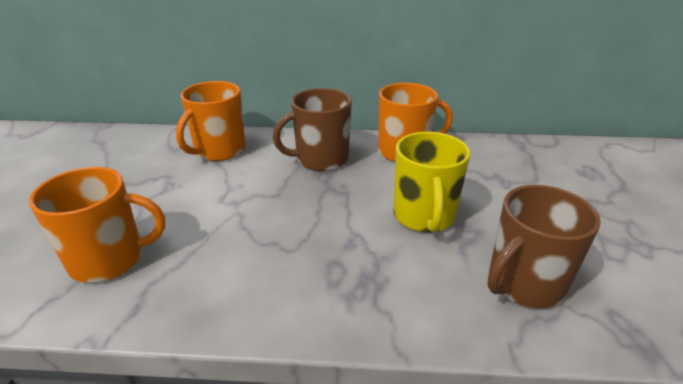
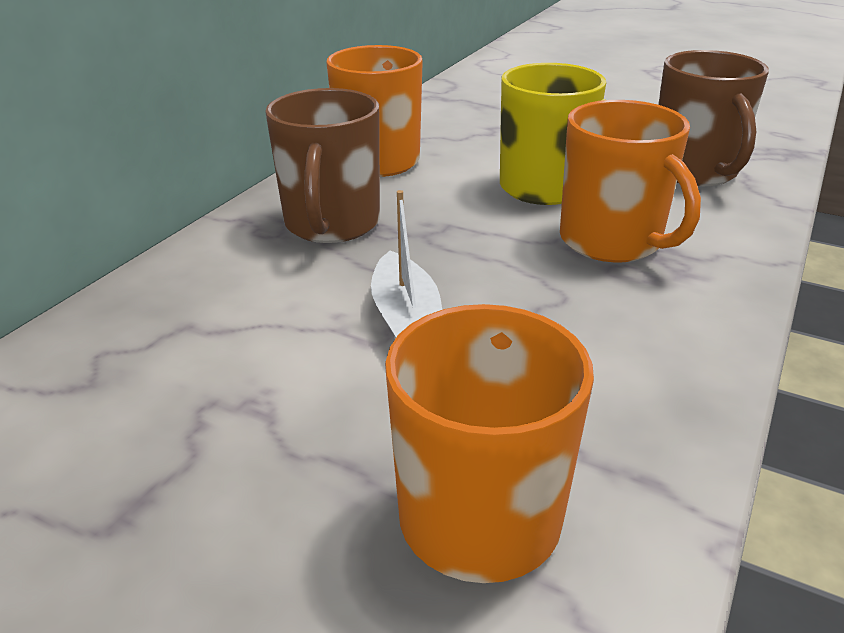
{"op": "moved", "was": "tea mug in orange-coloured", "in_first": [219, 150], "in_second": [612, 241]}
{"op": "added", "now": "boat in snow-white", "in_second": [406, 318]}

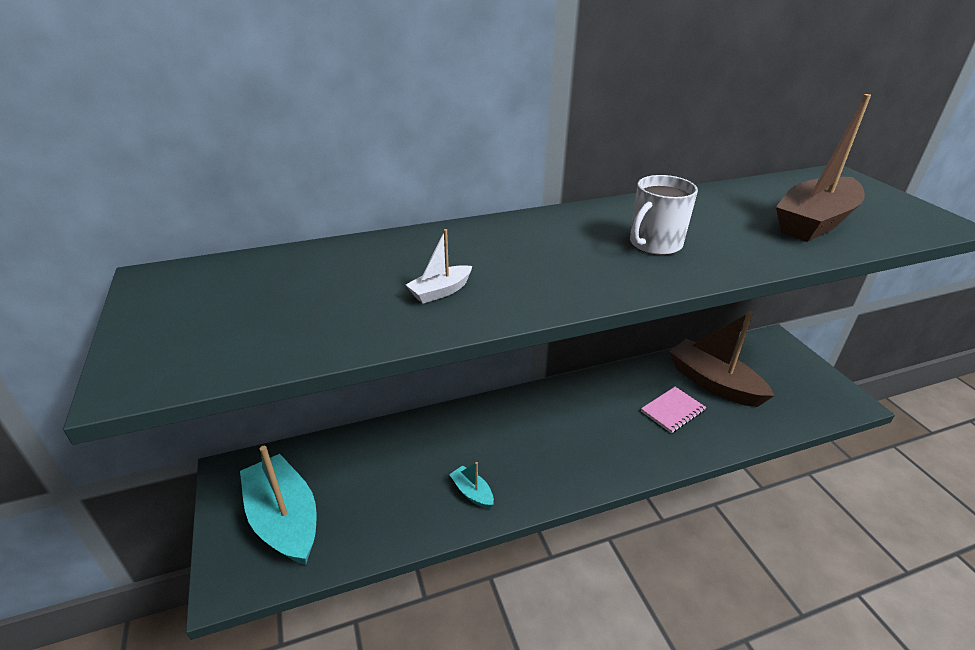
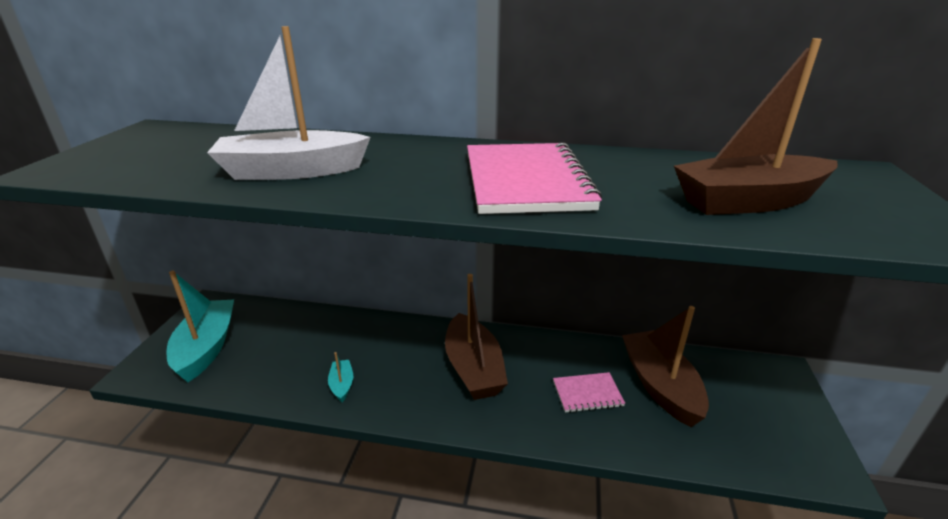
{"op": "resized", "was": "boat in snow-white", "in_first": [440, 291], "in_second": [292, 171], "ratio": 2.24}
{"op": "replaced", "was": "tea mug in snow-white", "now": "notepad in rosy", "in_first": [654, 244], "in_second": [526, 181]}
{"op": "added", "now": "boat in russet", "in_second": [473, 368]}

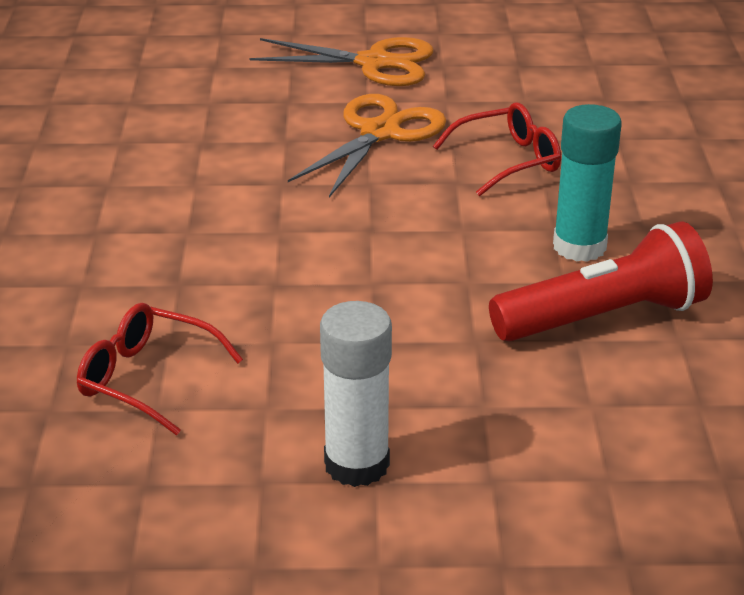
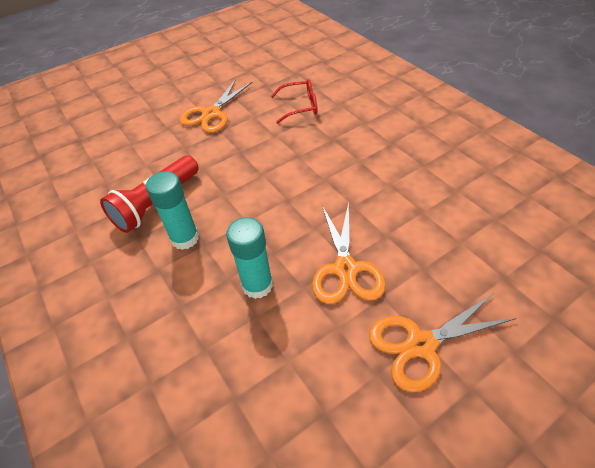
{"op": "replaced", "was": "glue stick in snow-white", "now": "scissors in orange-coloured", "in_first": [357, 464], "in_second": [211, 114]}
{"op": "replaced", "was": "glasses in scarlet", "now": "glue stick in turquoise", "in_first": [508, 161], "in_second": [257, 285]}

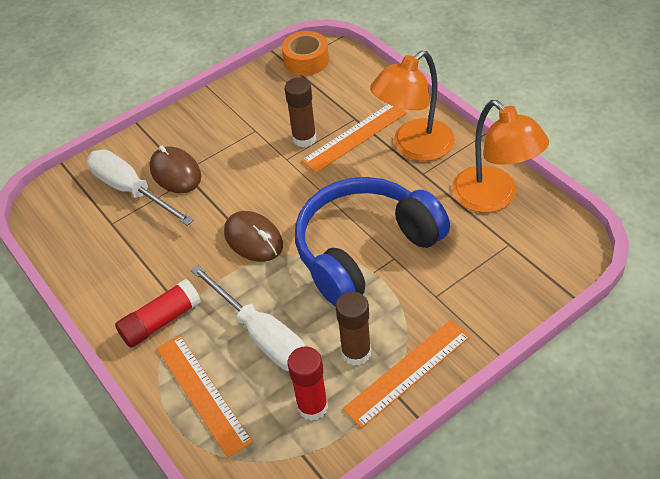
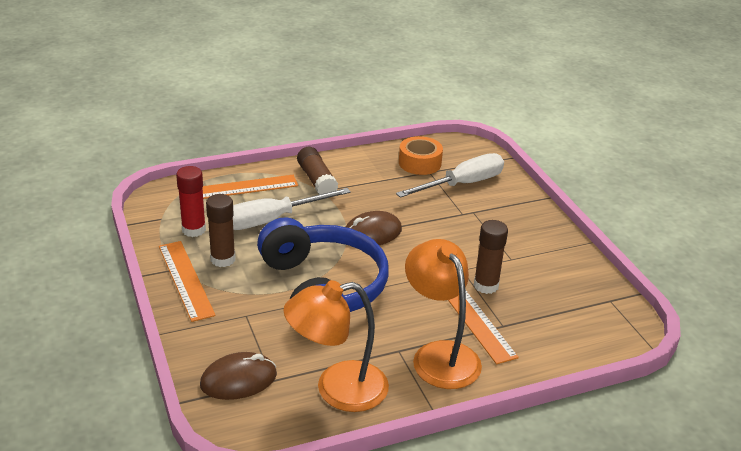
{"op": "recoloured", "was": "glue stick in scarlet", "now": "glue stick in russet", "in_first": [161, 321], "in_second": [316, 180]}
{"op": "moved", "was": "computer mouse in russet", "in_first": [175, 173], "in_second": [238, 380]}
{"op": "moved", "was": "roll of tape in orange-coloured", "in_first": [306, 60], "in_second": [419, 163]}

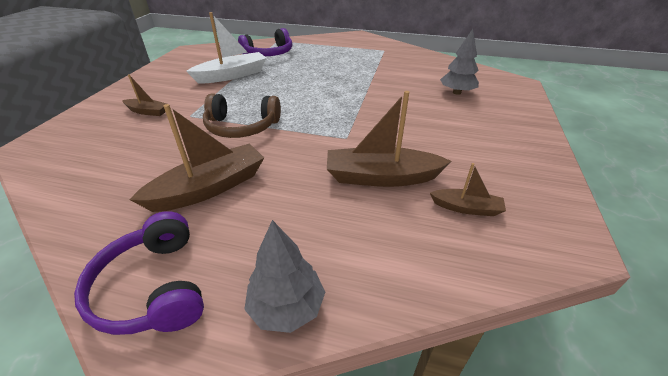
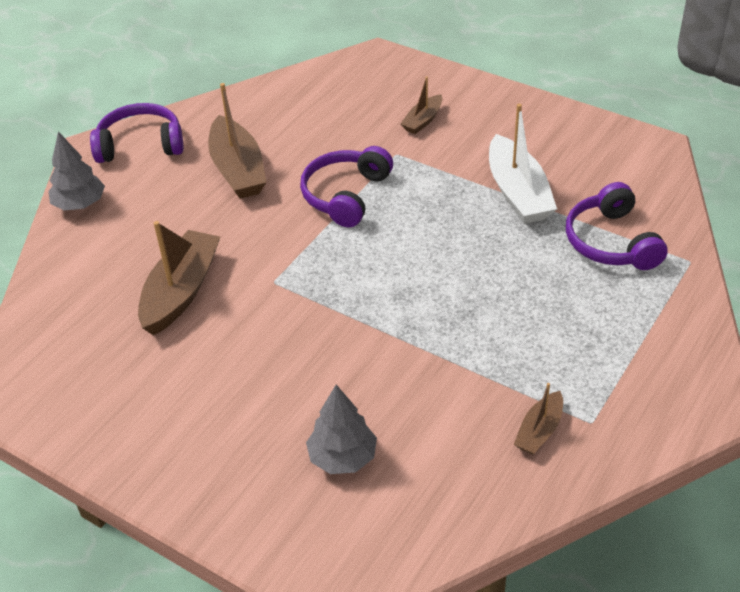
{"op": "recoloured", "was": "over-ear headphones in russet", "now": "over-ear headphones in purple", "in_first": [242, 127], "in_second": [346, 195]}
{"op": "moved", "was": "boat in russet", "in_first": [466, 208], "in_second": [539, 431]}

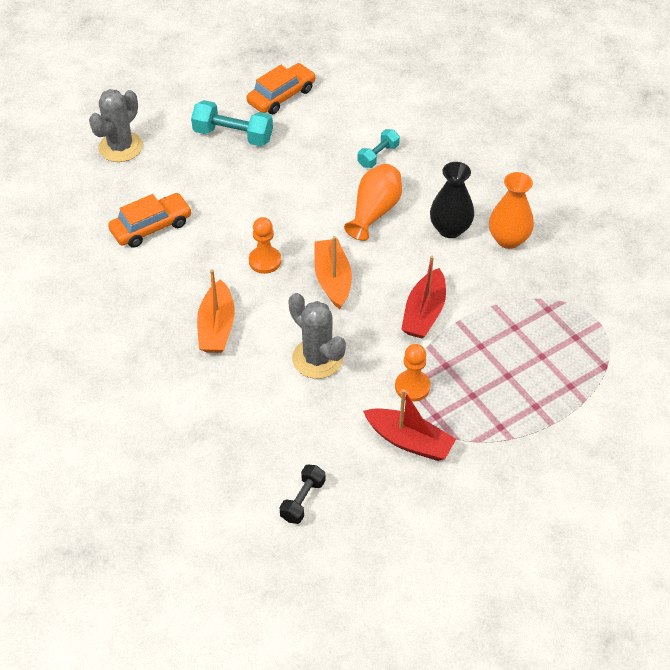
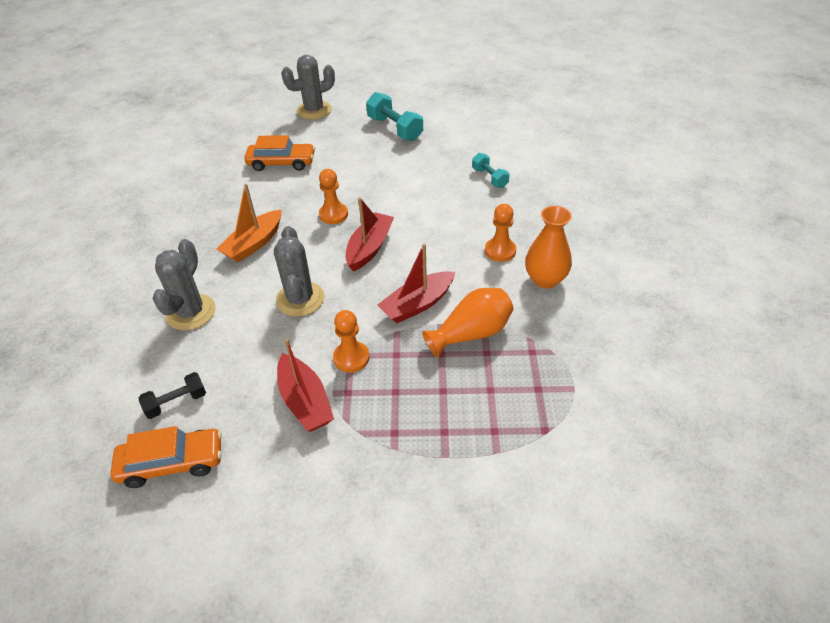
{"op": "moved", "was": "automobile in orange-coloured", "in_first": [281, 96], "in_second": [172, 463]}
{"op": "recoloured", "was": "boat in orange-coloured", "now": "boat in scarlet", "in_first": [332, 279], "in_second": [369, 248]}
{"op": "moved", "was": "vase in orange-coloured", "in_first": [374, 212], "in_second": [471, 333]}
{"op": "turned", "was": "dumbbell in turquoise", "in_first": [378, 156], "in_second": [489, 178], "clockwise": 75}
{"op": "replaced", "was": "vase in black", "now": "pawn in orange-coloured", "in_first": [450, 229], "in_second": [500, 251]}
{"op": "added", "now": "prickly plant in ash-grey", "in_second": [191, 312]}

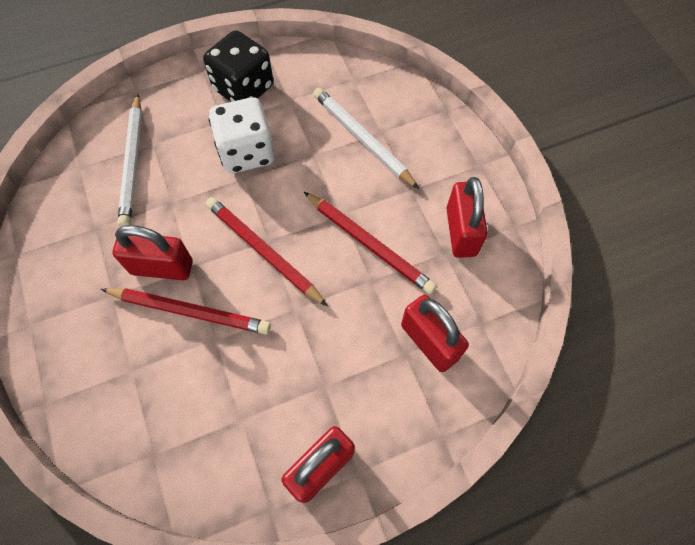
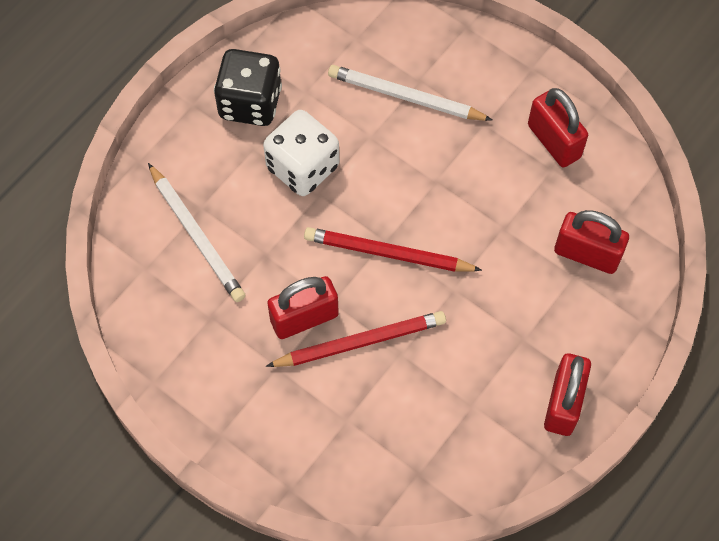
{"op": "removed", "was": "lead pencil in scarlet", "in_first": [369, 244]}

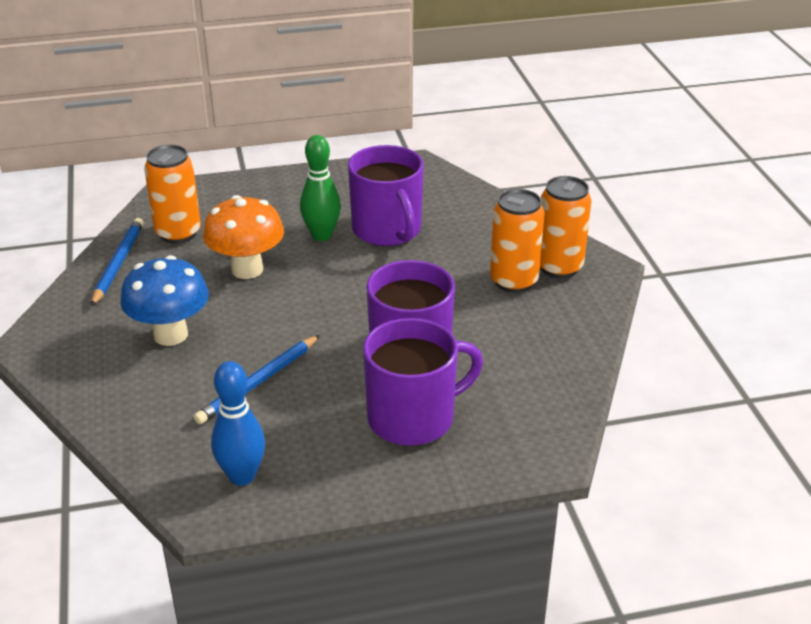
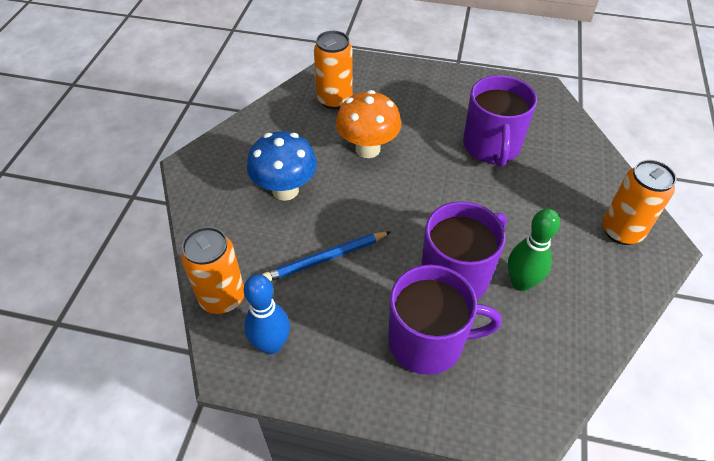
{"op": "removed", "was": "lead pencil in cobalt", "in_first": [118, 264]}
{"op": "moved", "was": "tenpin in emerald", "in_first": [321, 235], "in_second": [521, 282]}
{"op": "moved", "was": "can in orange-coloured", "in_first": [514, 281], "in_second": [222, 298]}

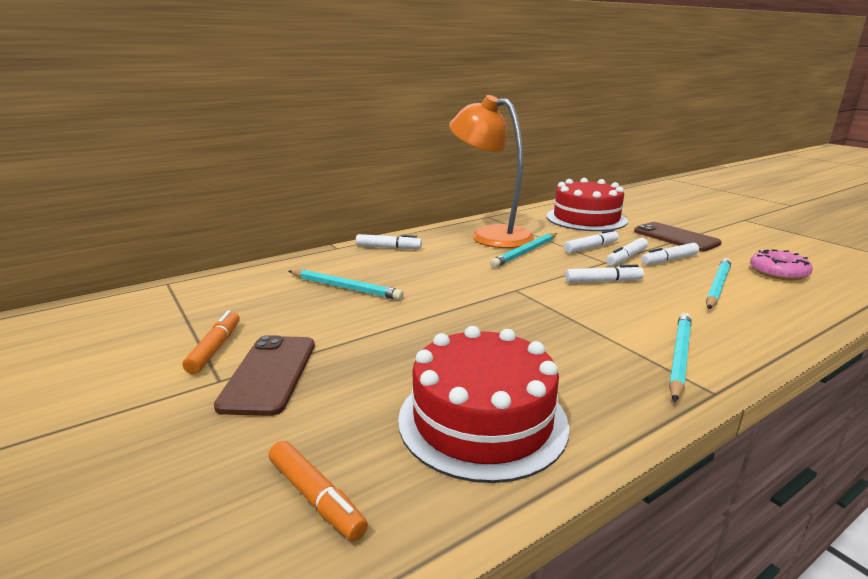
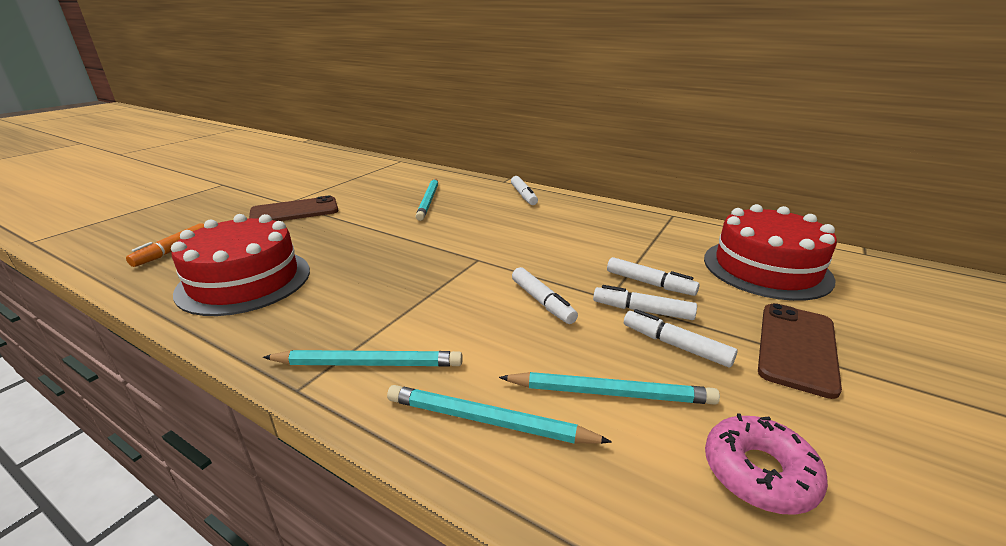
{"op": "removed", "was": "marker pen in orange-coloured", "in_first": [215, 348]}
{"op": "removed", "was": "lamp in orange-coloured", "in_first": [490, 235]}
{"op": "moved", "was": "lead pencil in turquoise", "in_first": [525, 252], "in_second": [488, 421]}

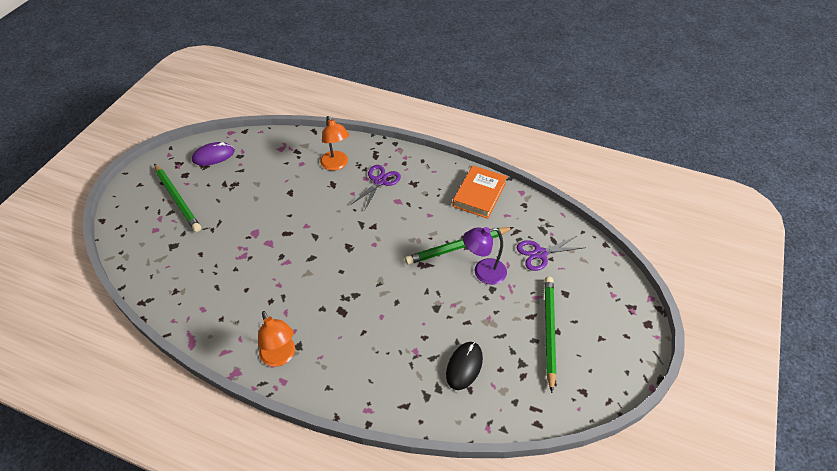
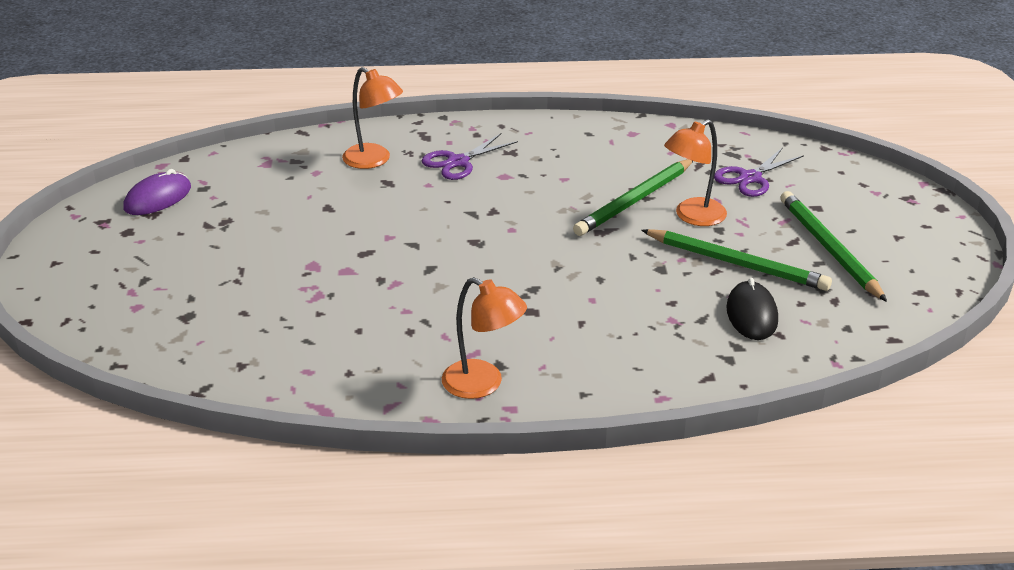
{"op": "moved", "was": "lead pencil in emerald", "in_first": [177, 199], "in_second": [736, 263]}
{"op": "turned", "was": "scissors in purple", "in_first": [379, 181], "in_second": [458, 162], "clockwise": -135}
{"op": "removed", "was": "book in orange-coloured", "in_first": [479, 195]}
{"op": "recoloured", "was": "lamp in purple", "now": "lamp in orange-coloured", "in_first": [483, 273], "in_second": [692, 217]}

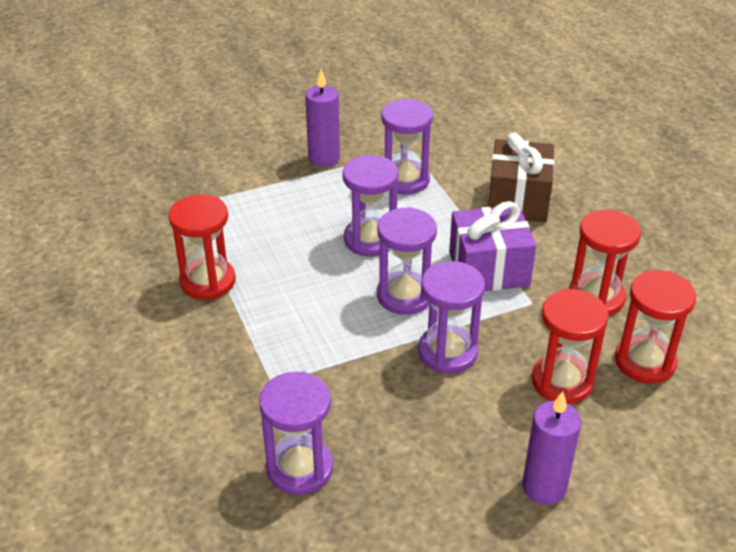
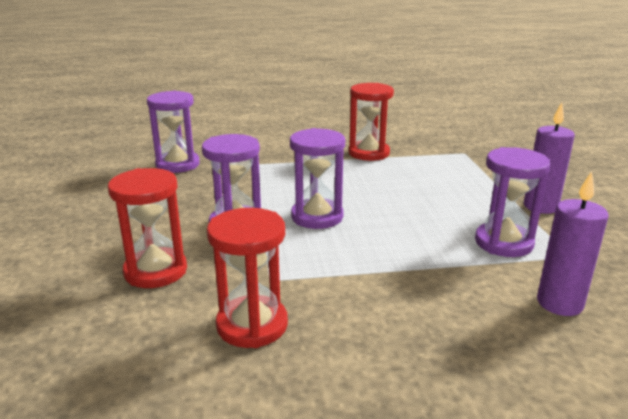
{"op": "removed", "was": "sand timer in purple", "in_first": [370, 240]}
{"op": "removed", "was": "present in purple", "in_first": [489, 269]}
{"op": "removed", "was": "present in russet", "in_first": [518, 200]}
{"op": "moved", "was": "pillar candle in purple", "in_first": [544, 487], "in_second": [559, 303]}
{"op": "removed", "was": "sand timer in scarlet", "in_first": [644, 362]}

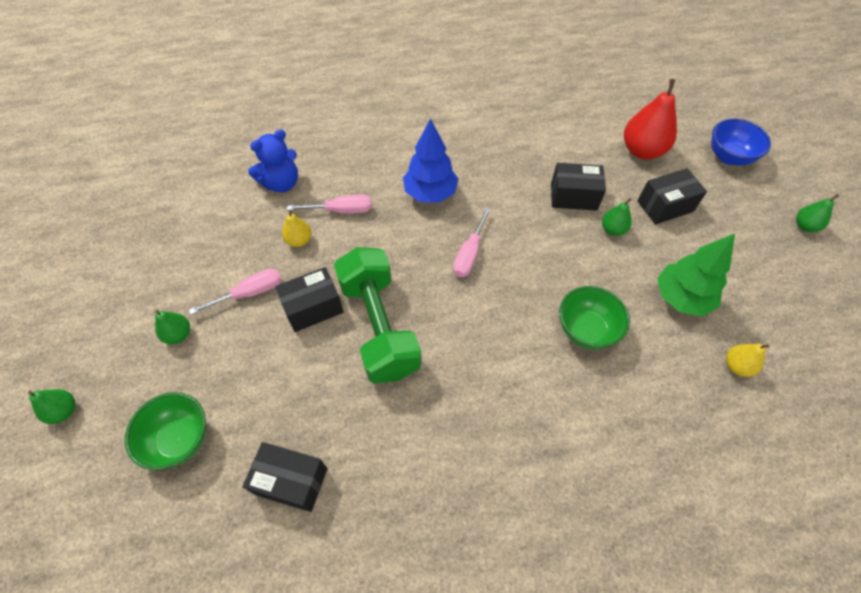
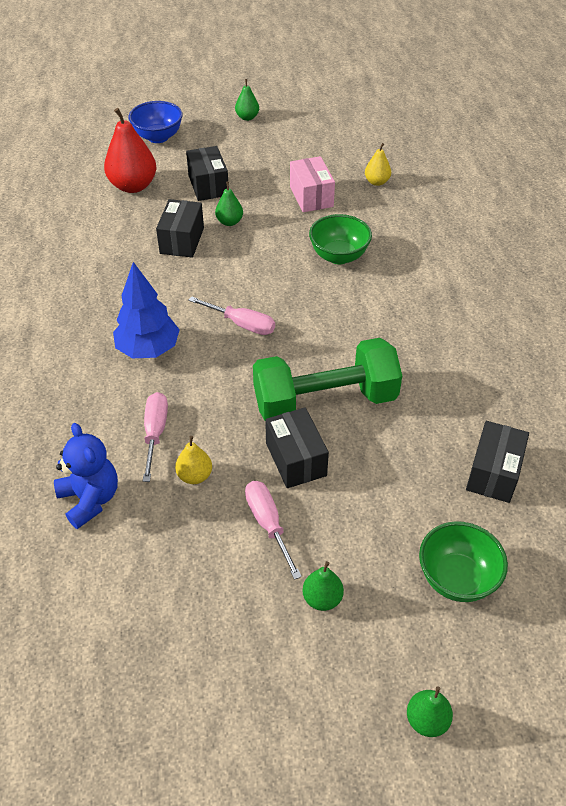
{"op": "replaced", "was": "toy tree in emerald", "now": "parcel in rosy", "in_first": [681, 298], "in_second": [311, 196]}

